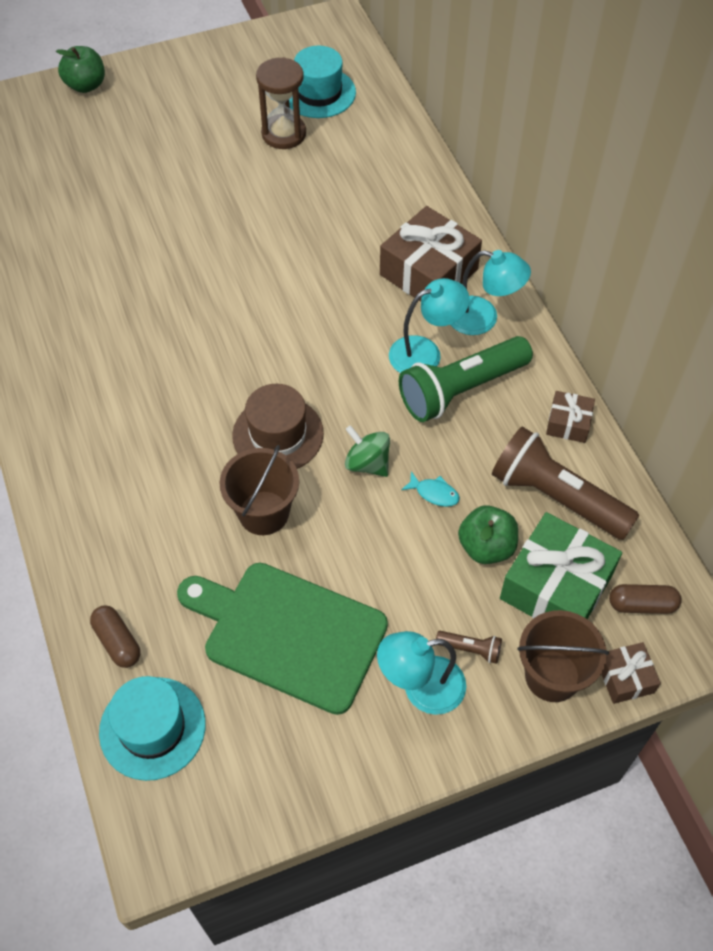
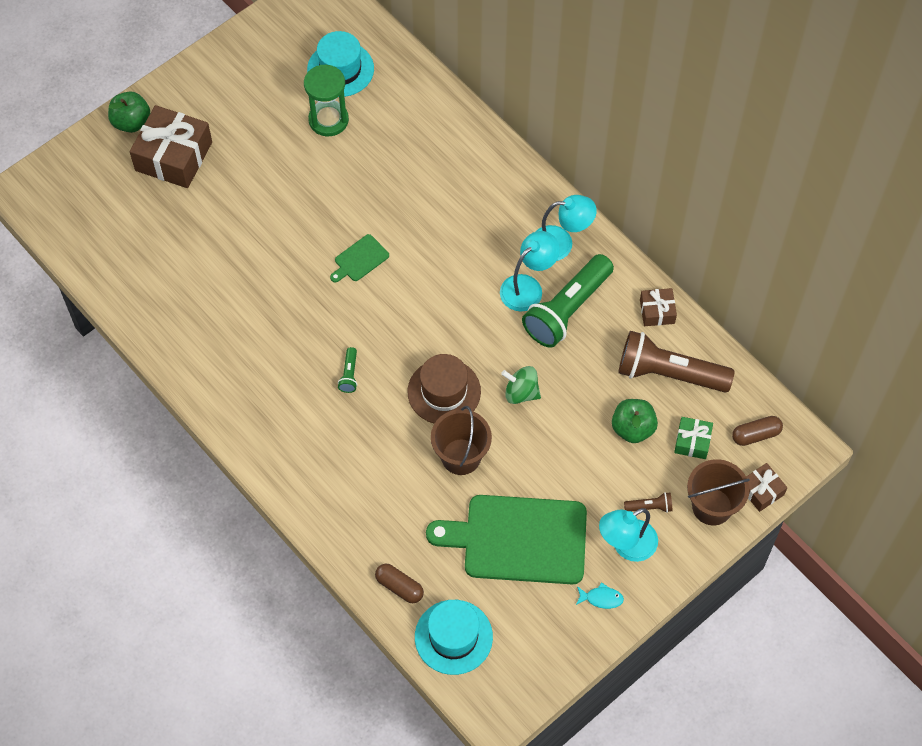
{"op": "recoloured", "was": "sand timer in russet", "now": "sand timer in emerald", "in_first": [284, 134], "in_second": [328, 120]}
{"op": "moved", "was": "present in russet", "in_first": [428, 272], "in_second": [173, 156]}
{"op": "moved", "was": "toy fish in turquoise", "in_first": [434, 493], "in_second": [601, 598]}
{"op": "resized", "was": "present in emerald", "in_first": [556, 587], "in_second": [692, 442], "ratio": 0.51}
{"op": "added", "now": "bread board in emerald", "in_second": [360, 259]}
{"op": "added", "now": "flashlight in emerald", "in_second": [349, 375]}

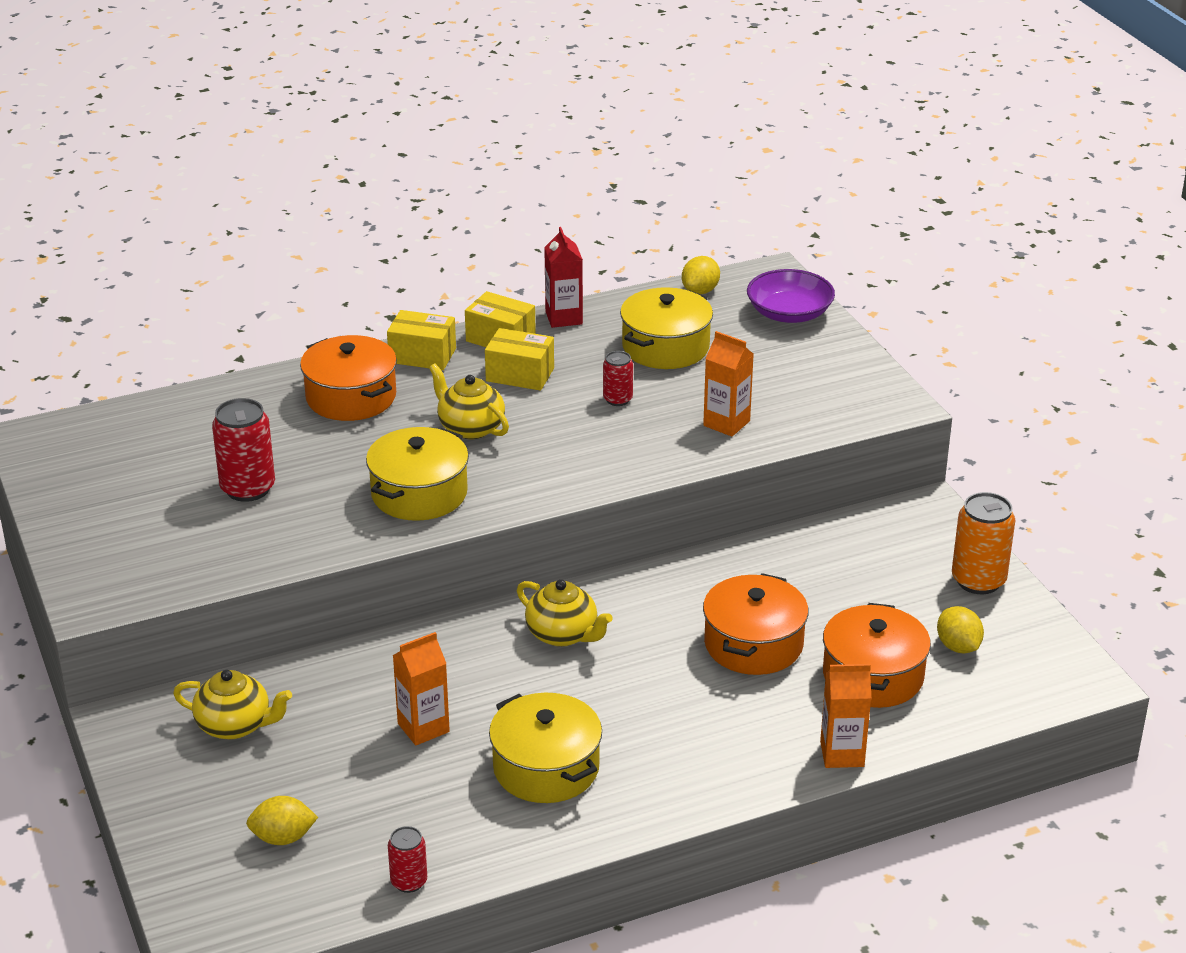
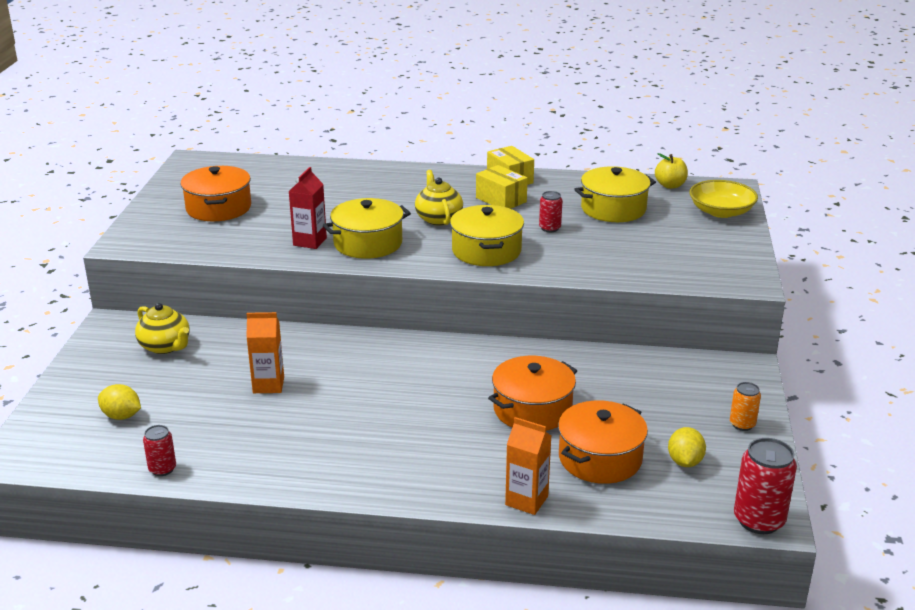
{"op": "moved", "was": "can in scarlet", "in_first": [248, 488], "in_second": [759, 520]}
{"op": "moved", "was": "stockpot in orange-coloured", "in_first": [351, 397], "in_second": [218, 208]}
{"op": "removed", "was": "parcel in bright yellow", "in_first": [422, 355]}
{"op": "moved", "was": "stockpot in bright yellow", "in_first": [546, 768], "in_second": [486, 251]}
{"op": "removed", "was": "teapot in bright yellow", "in_first": [563, 634]}
{"op": "moved", "was": "juice carton in scarlet", "in_first": [564, 318], "in_second": [310, 241]}
{"op": "replaced", "was": "lemon in bright yellow", "now": "apple in bright yellow", "in_first": [700, 291], "in_second": [670, 185]}
{"op": "removed", "was": "juice carton in orange-coloured", "in_first": [726, 423]}
{"op": "recoloured", "was": "bowl in purple", "now": "bowl in bright yellow", "in_first": [789, 313], "in_second": [721, 211]}
{"op": "resized", "was": "can in orange-coloured", "in_first": [978, 580], "in_second": [742, 424], "ratio": 0.57}

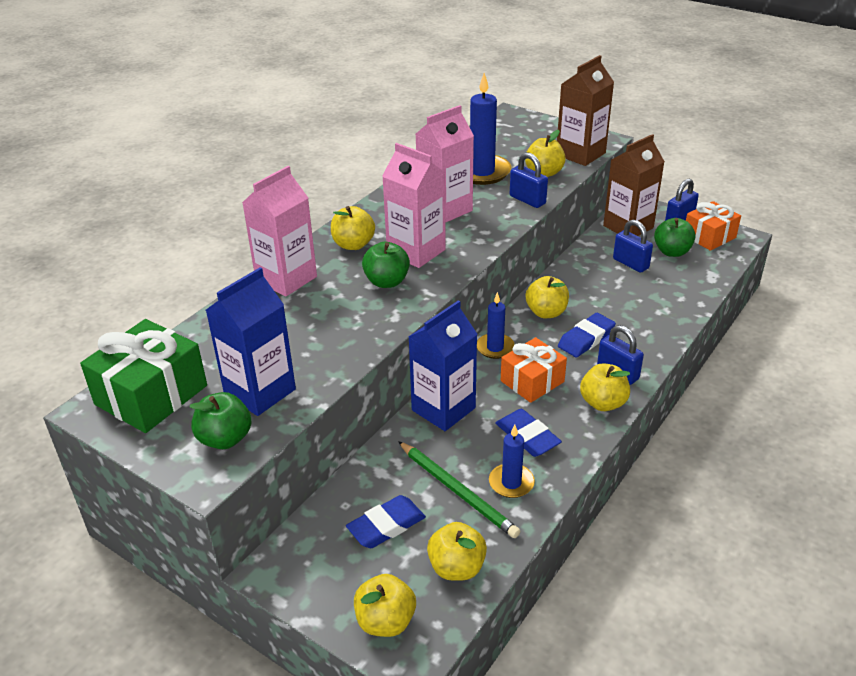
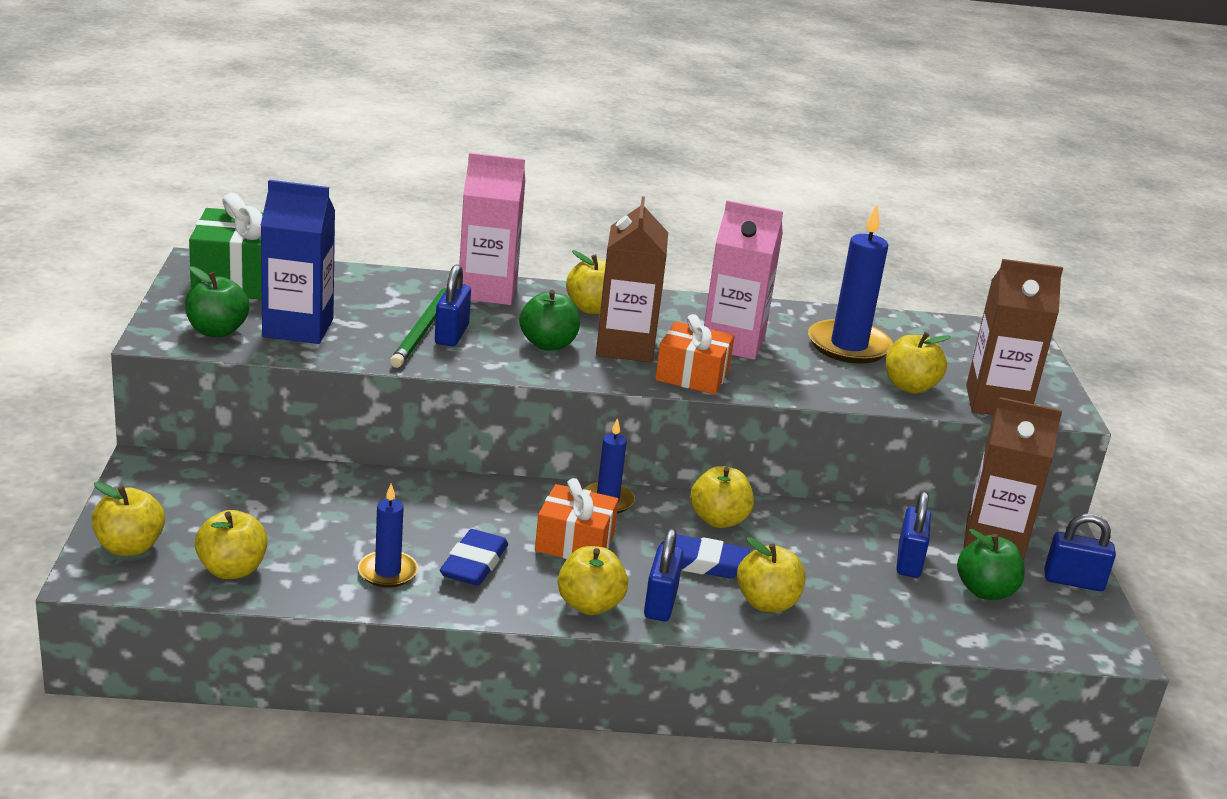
{"op": "removed", "was": "gum eraser in cobalt", "in_first": [386, 525]}
{"op": "recoloured", "was": "juice carton in rosy", "now": "juice carton in russet", "in_first": [416, 252], "in_second": [625, 346]}
{"op": "moved", "was": "lead pencil in emerald", "in_first": [457, 491], "in_second": [424, 328]}
{"op": "removed", "was": "juice carton in cobalt", "in_first": [443, 409]}
{"op": "moved", "was": "padlock in cobalt", "in_first": [527, 200], "in_second": [451, 335]}
{"op": "moved", "was": "present in orange-coloured", "in_first": [709, 236], "in_second": [692, 375]}
{"op": "added", "now": "apple in bright yellow", "in_second": [767, 603]}

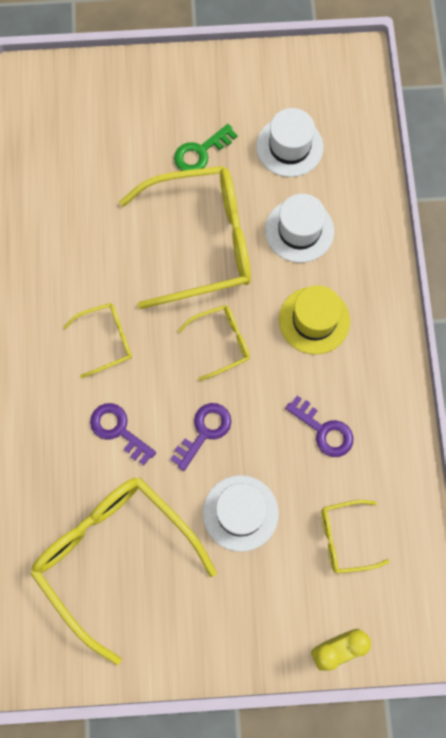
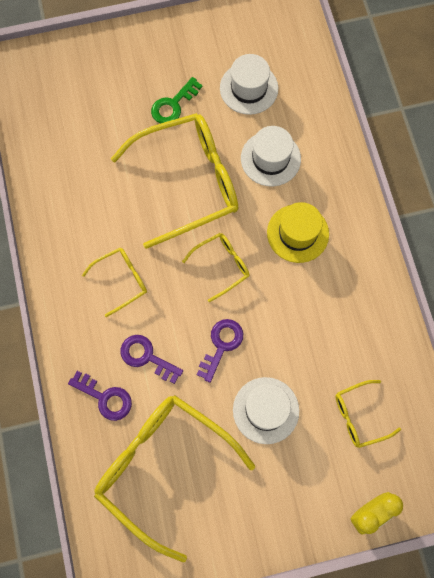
{"op": "moved", "was": "latchkey in purple", "in_first": [324, 430], "in_second": [105, 398]}

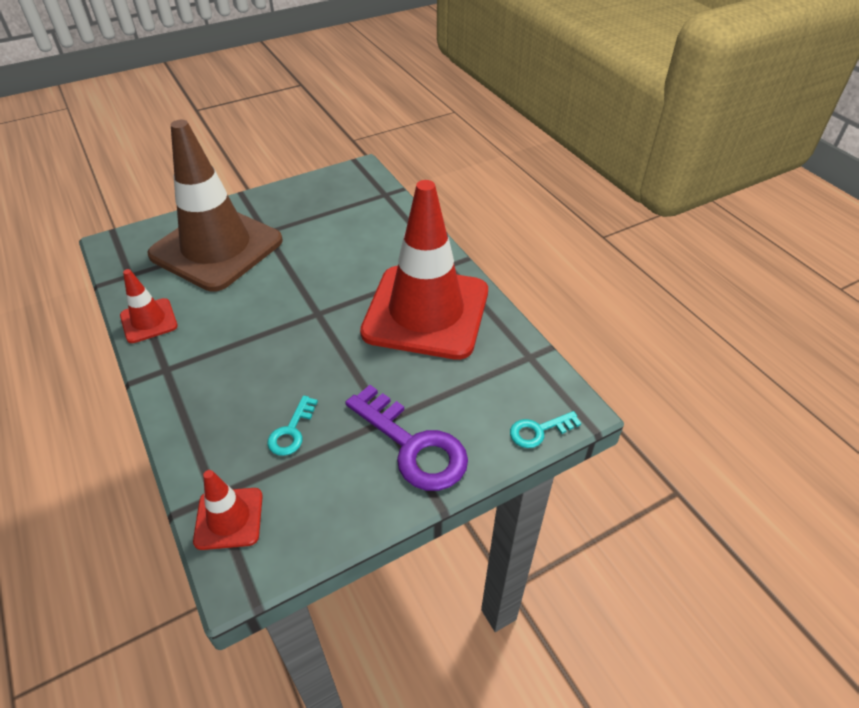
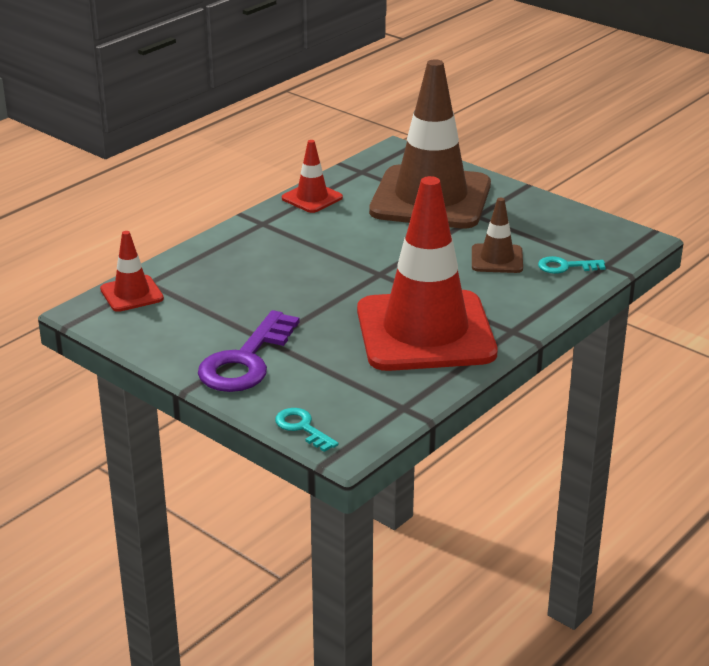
{"op": "moved", "was": "latchkey in turquoise", "in_first": [291, 431], "in_second": [565, 266]}
{"op": "added", "now": "road cone in russet", "in_second": [497, 259]}

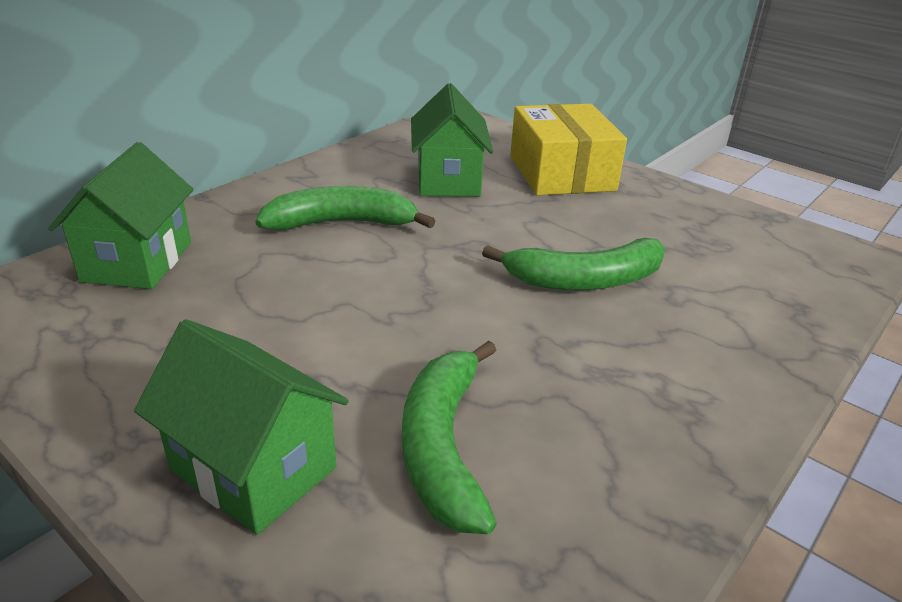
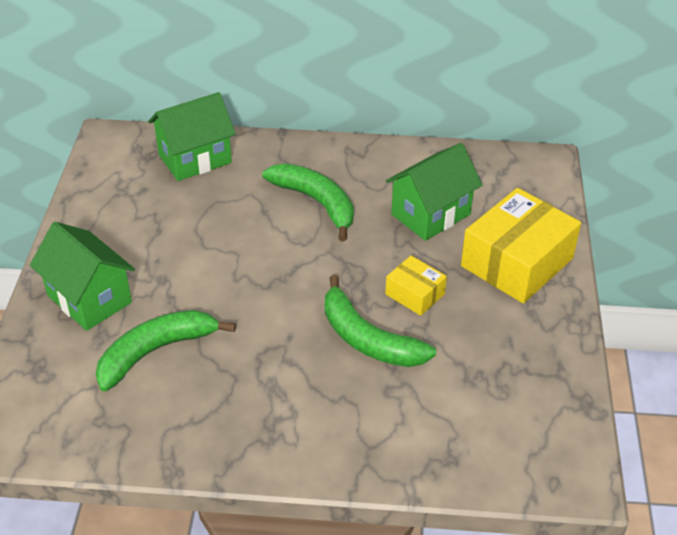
{"op": "turned", "was": "cottage in emerald", "in_first": [253, 468], "in_second": [89, 299], "clockwise": -45}
{"op": "added", "now": "parcel in bright yellow", "in_second": [415, 294]}

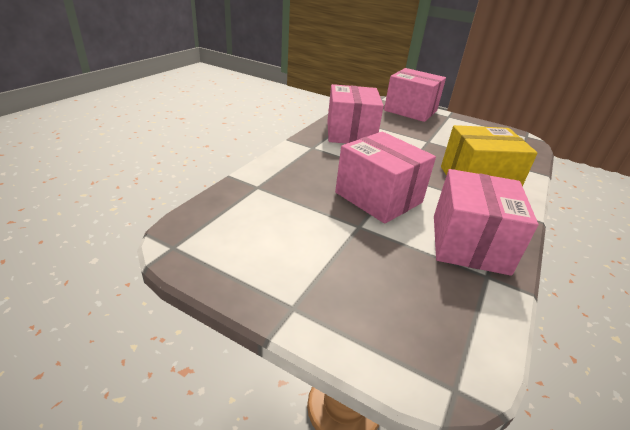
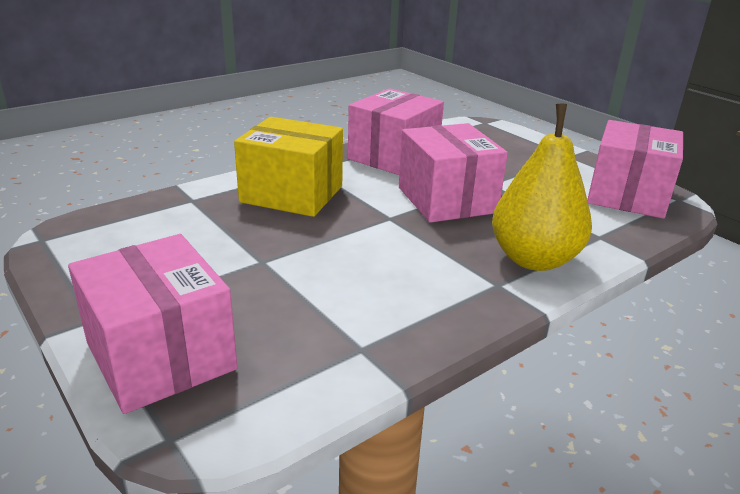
{"op": "moved", "was": "parcel in rosy", "in_first": [350, 133], "in_second": [627, 195]}
{"op": "added", "now": "toy pear in bright yellow", "in_second": [534, 259]}

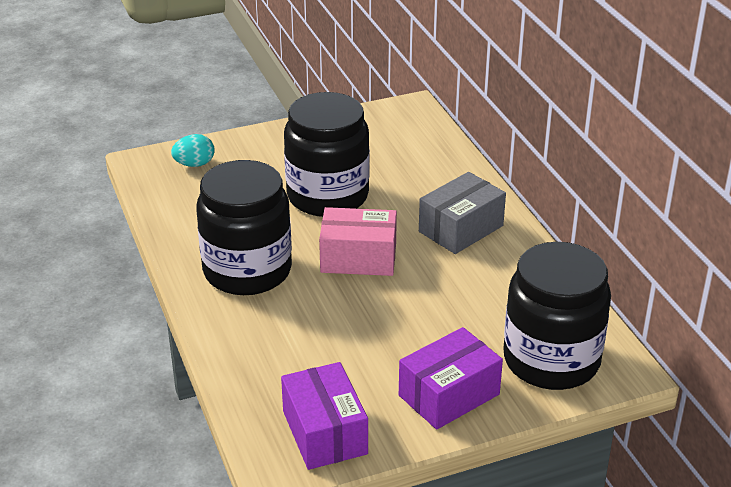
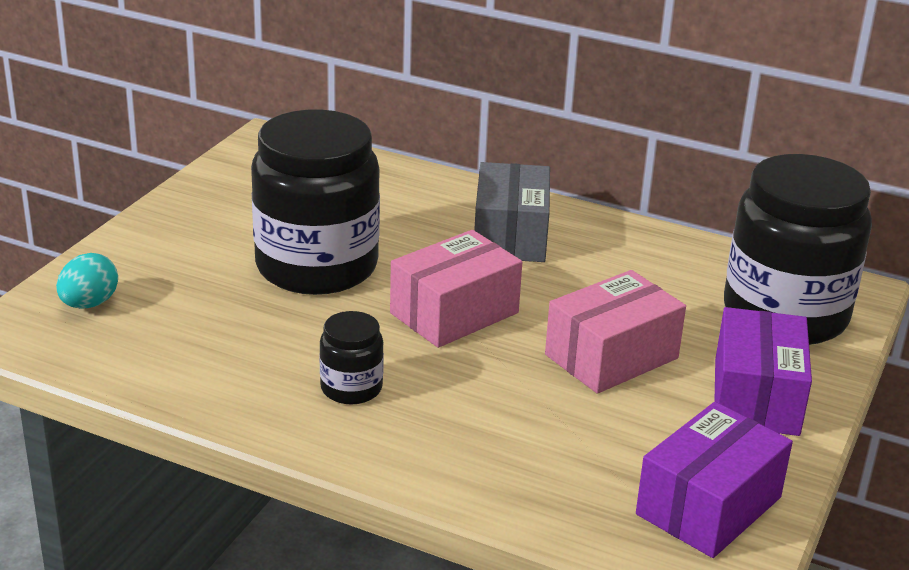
{"op": "resized", "was": "preserve jar in black", "in_first": [247, 271], "in_second": [351, 388], "ratio": 0.45}
{"op": "turned", "was": "parcel in purple", "in_first": [324, 432], "in_second": [708, 506], "clockwise": -75}
{"op": "added", "now": "parcel in rosy", "in_second": [611, 356]}

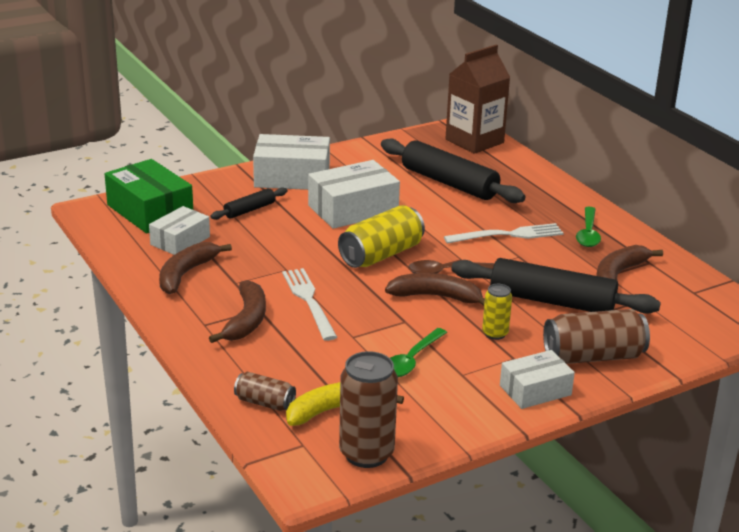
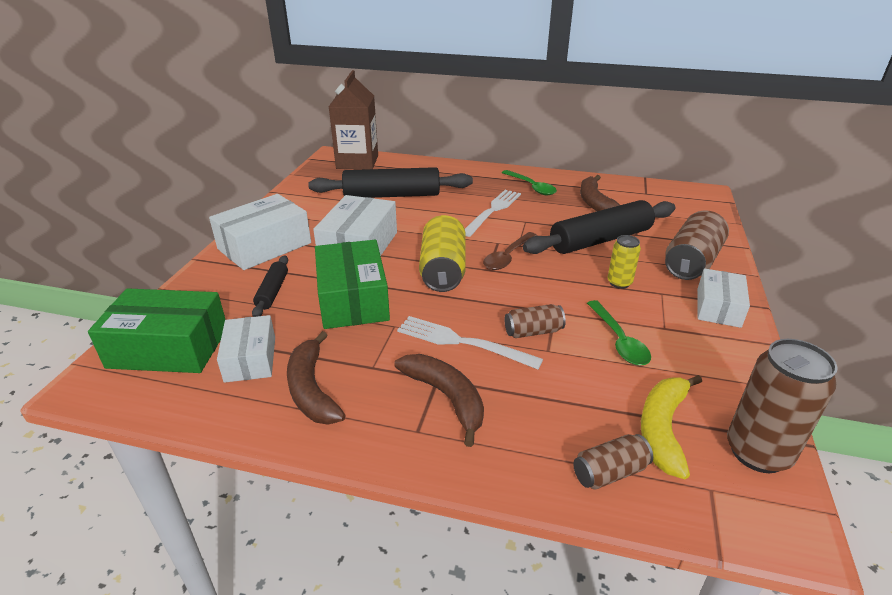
{"op": "removed", "was": "banana in russet", "in_first": [436, 297]}
{"op": "added", "now": "parcel in emerald", "in_second": [353, 299]}
{"op": "added", "now": "can in russet", "in_second": [533, 332]}

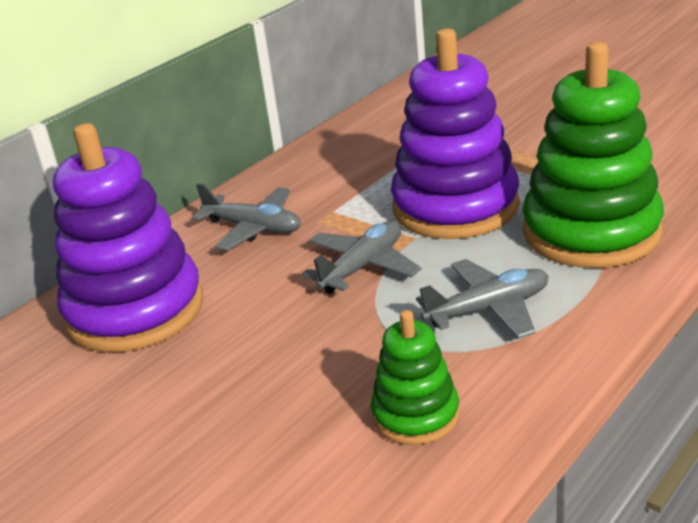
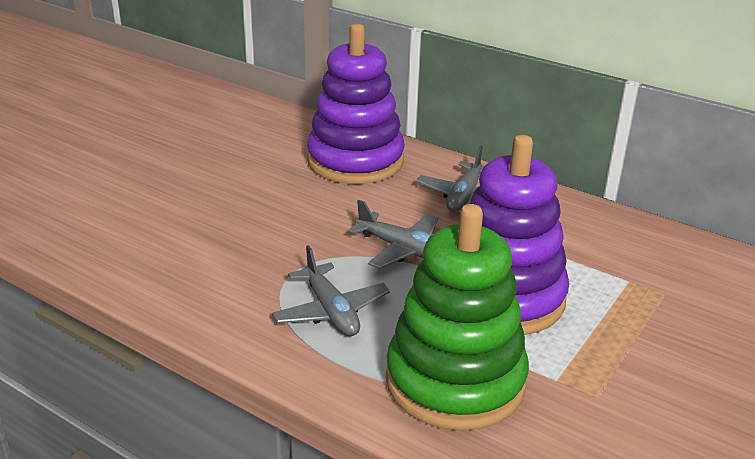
{"op": "removed", "was": "stacking rings in emerald", "in_first": [415, 415]}

